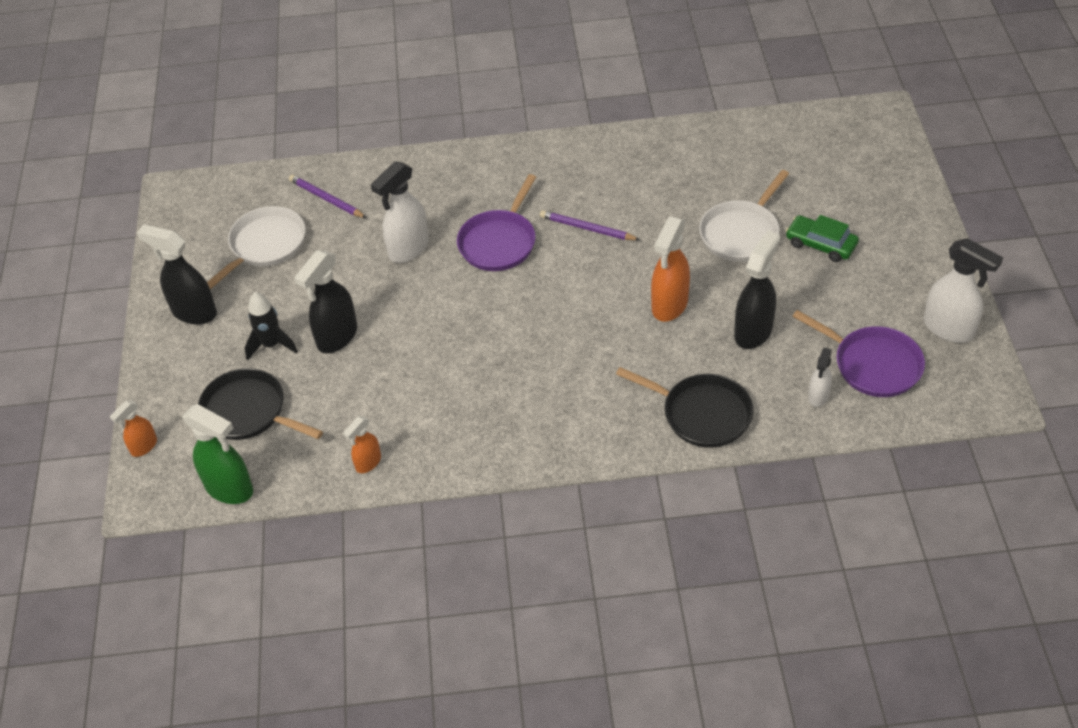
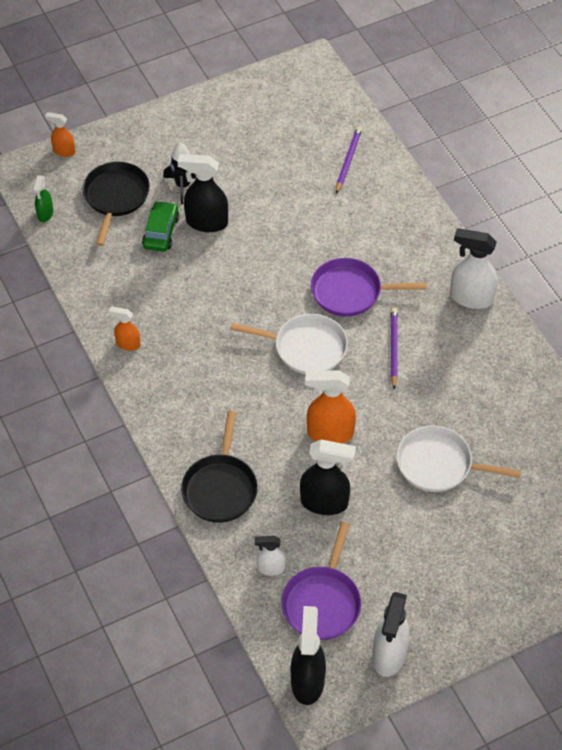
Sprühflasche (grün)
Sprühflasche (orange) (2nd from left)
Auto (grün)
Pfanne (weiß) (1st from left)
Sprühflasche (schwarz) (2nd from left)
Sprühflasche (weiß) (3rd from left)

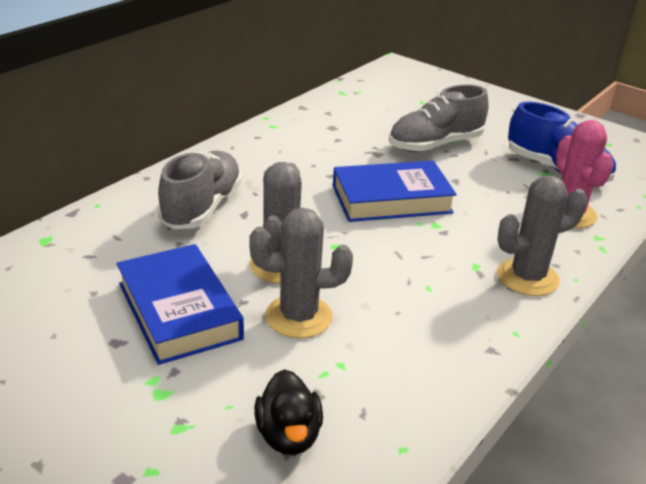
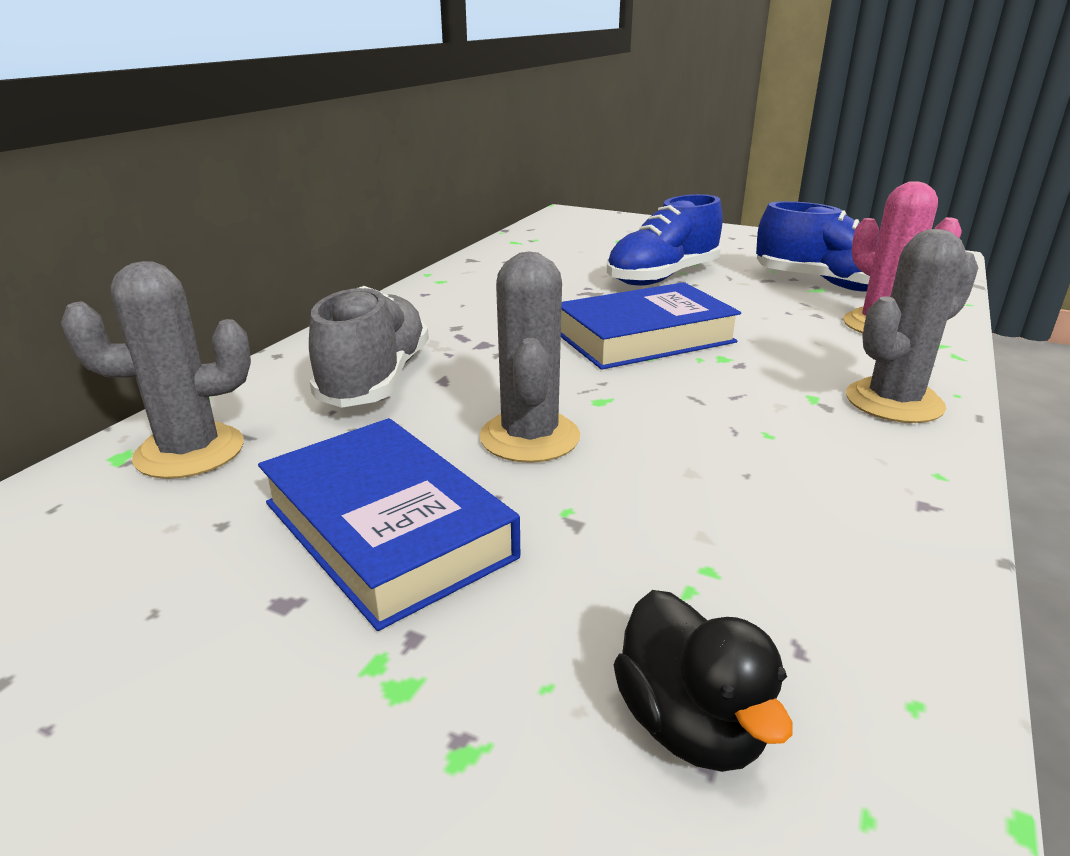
Kaktus (grau) (1st from left)
Schuh (blau) (1st from left)

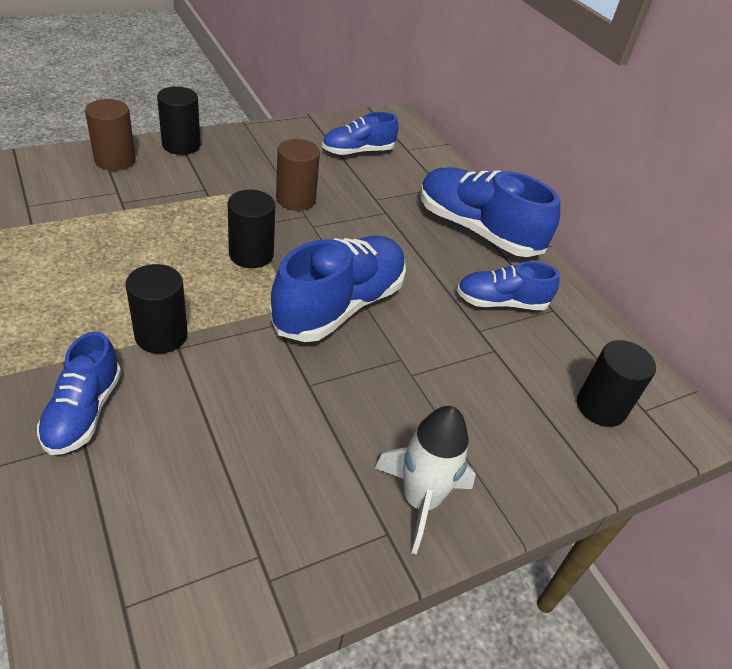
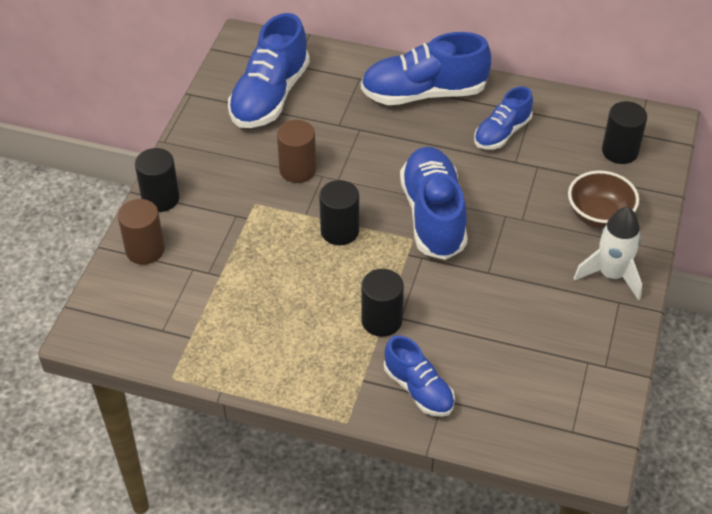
Schuh (blau) (1st from left)
Schüssel (braun)

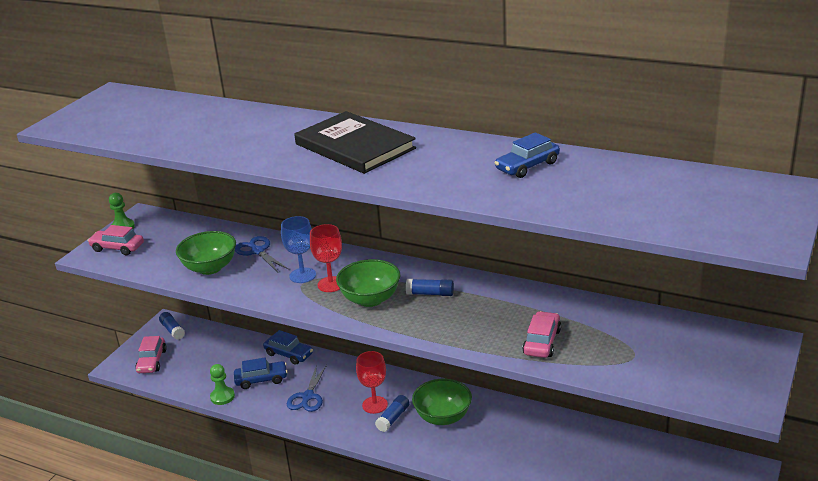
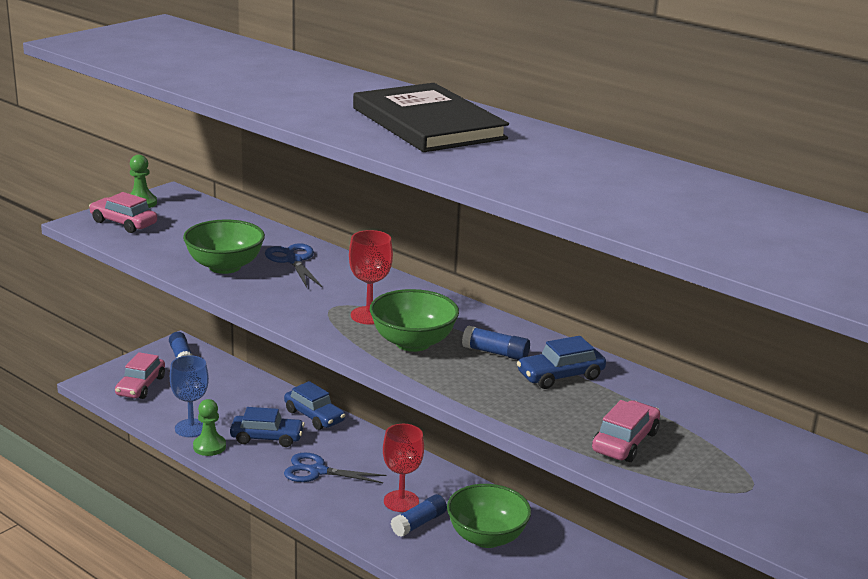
Kelch (blau)
Schere (blau) (2nd from left)
Auto (blau) (3rd from left)

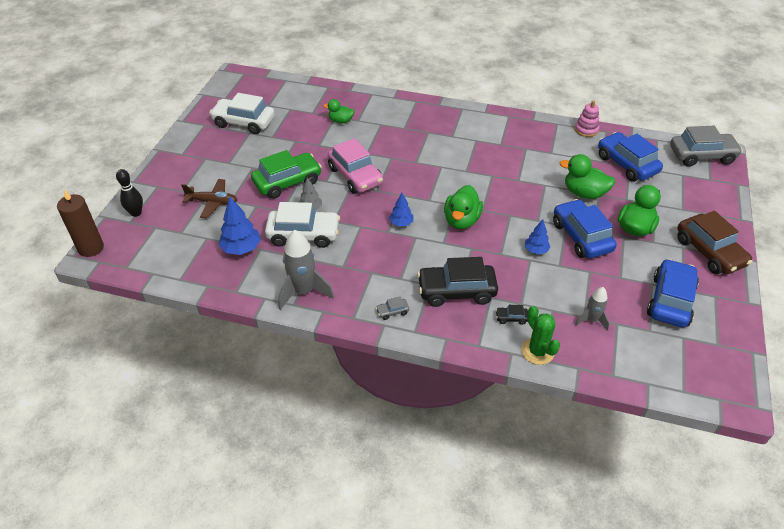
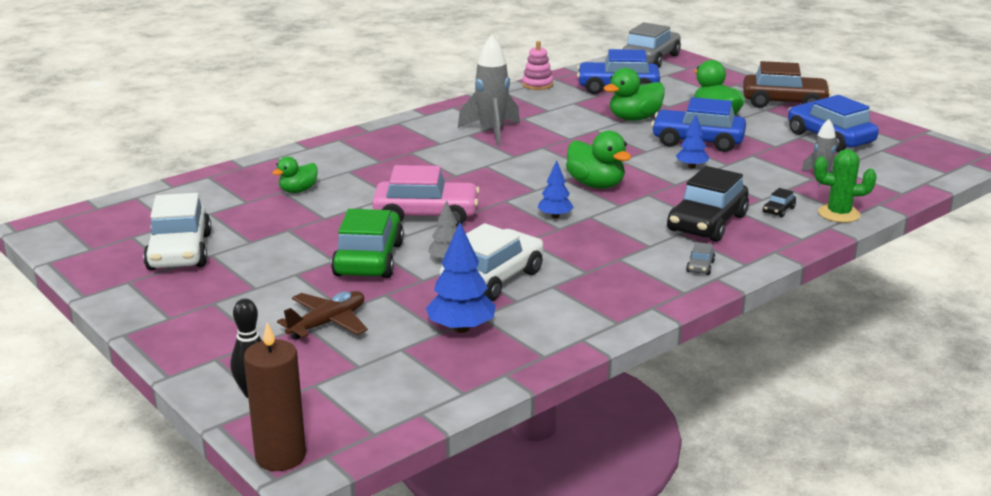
Auto (weiß) (1st from left)
Rakete (grau) (1st from left)

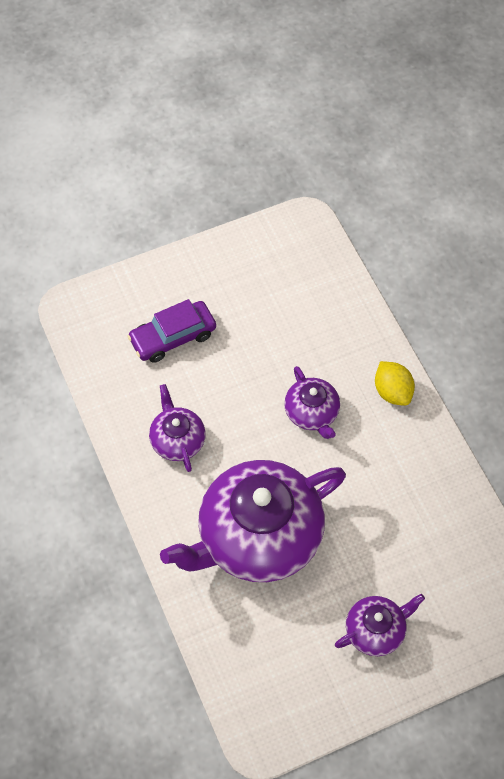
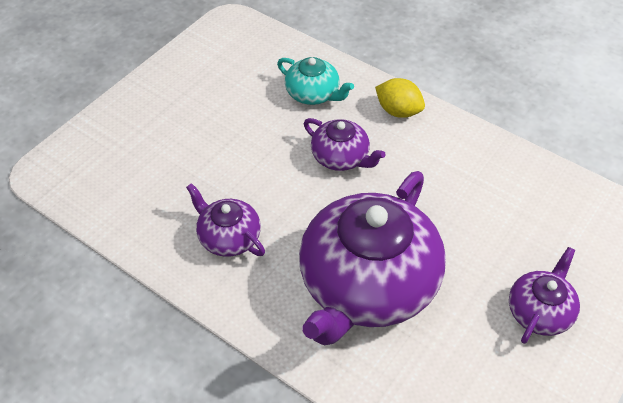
Teekanne (türkis)
Auto (lila)

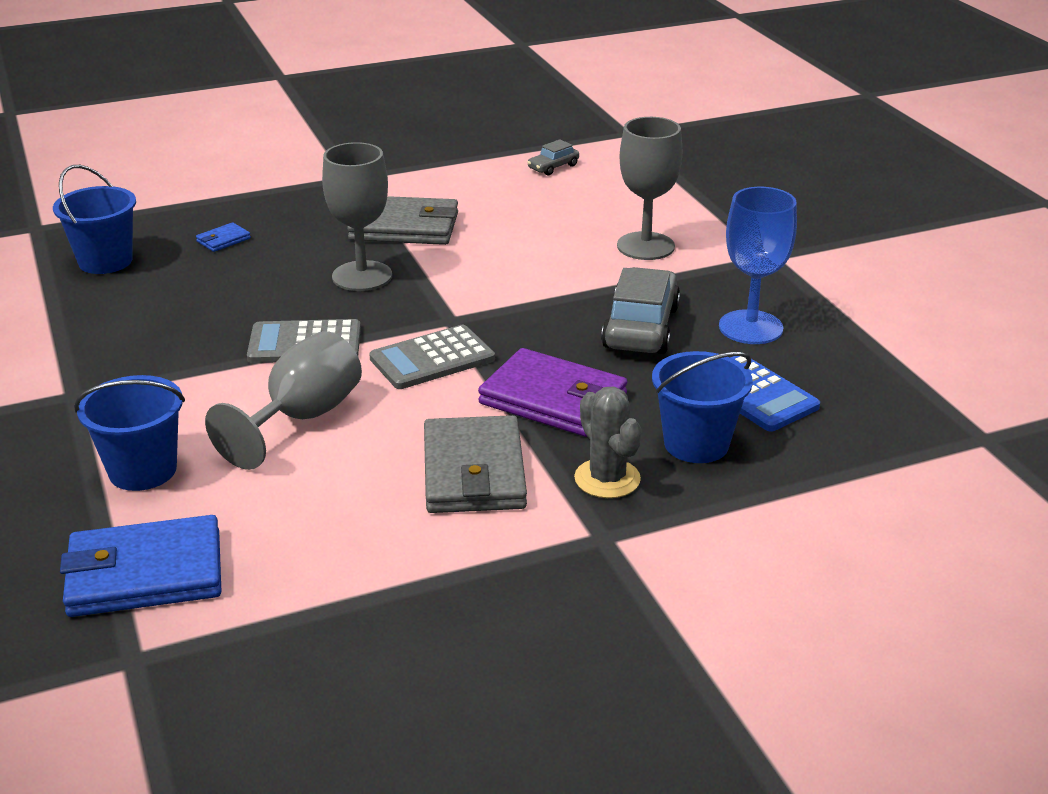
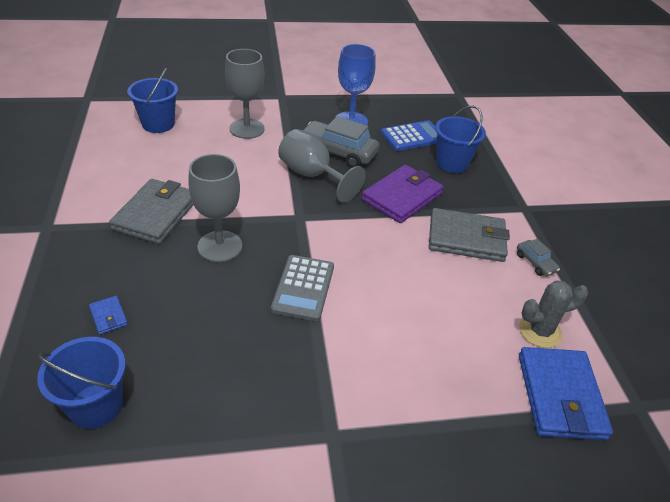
Eimer (blau) (2nd from left)
Kelch (grau) (3rd from left)
Auto (grau) (2nd from left)
Kaktus (grau)
Taschenrechner (grau) (2nd from left in the first image)

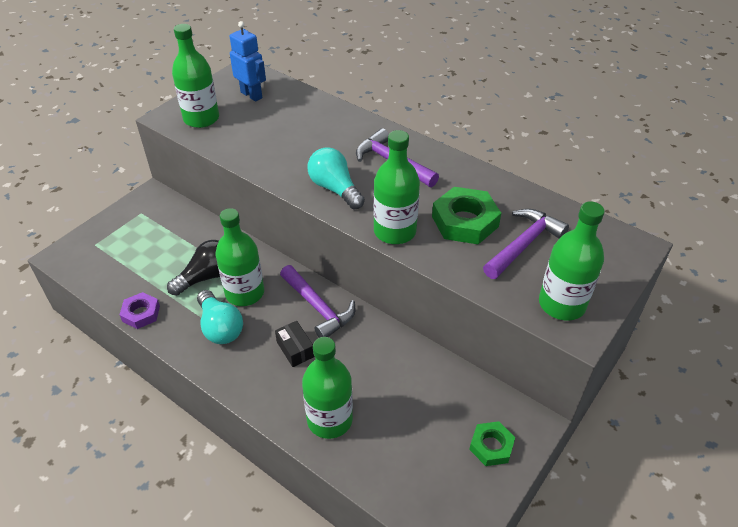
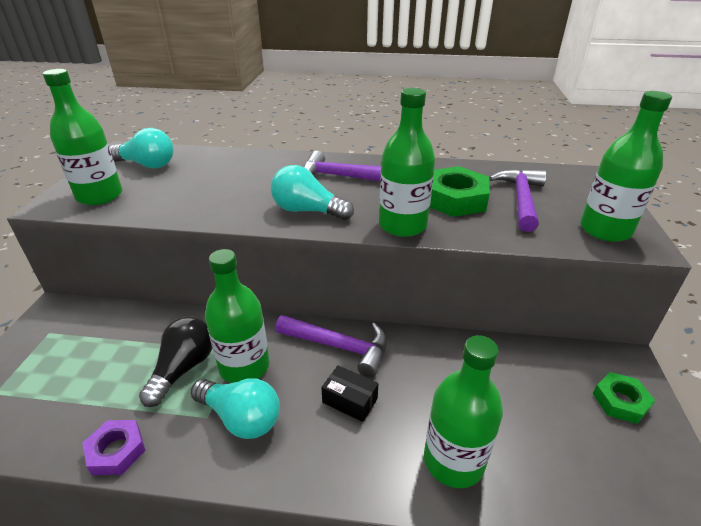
Glühbirne (türkis) (1st from left)

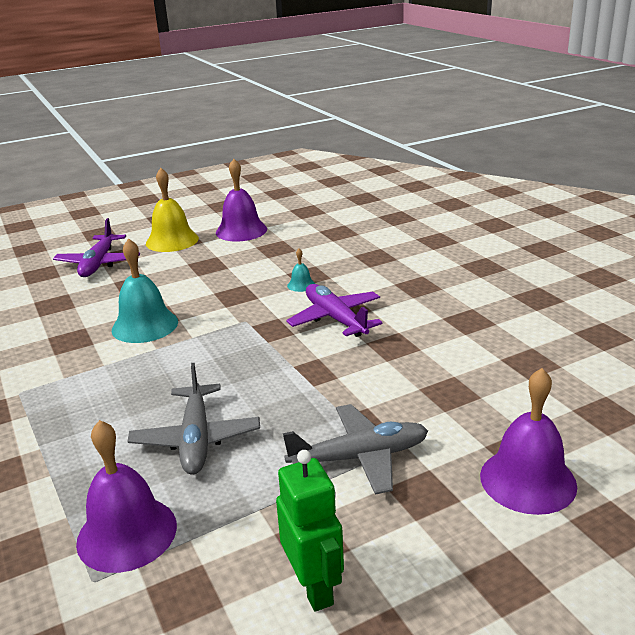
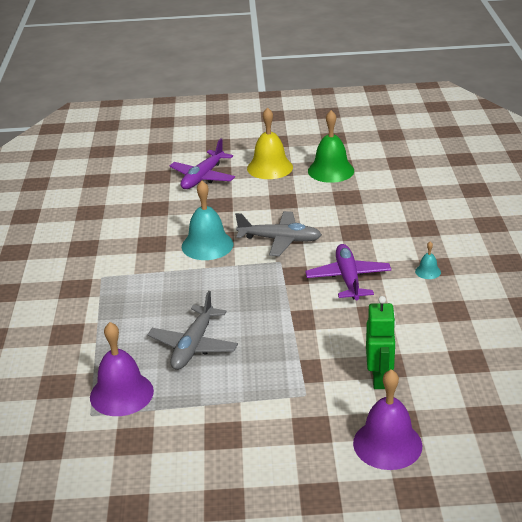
Flugzeug (grau) (2nd from left)
Glocke (grün)
Roboter (grün)
Glocke (türkis) (2nd from left)

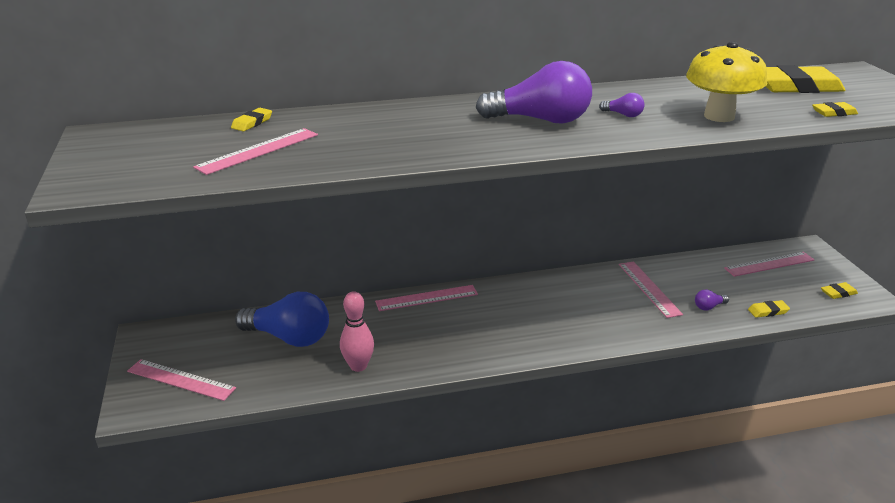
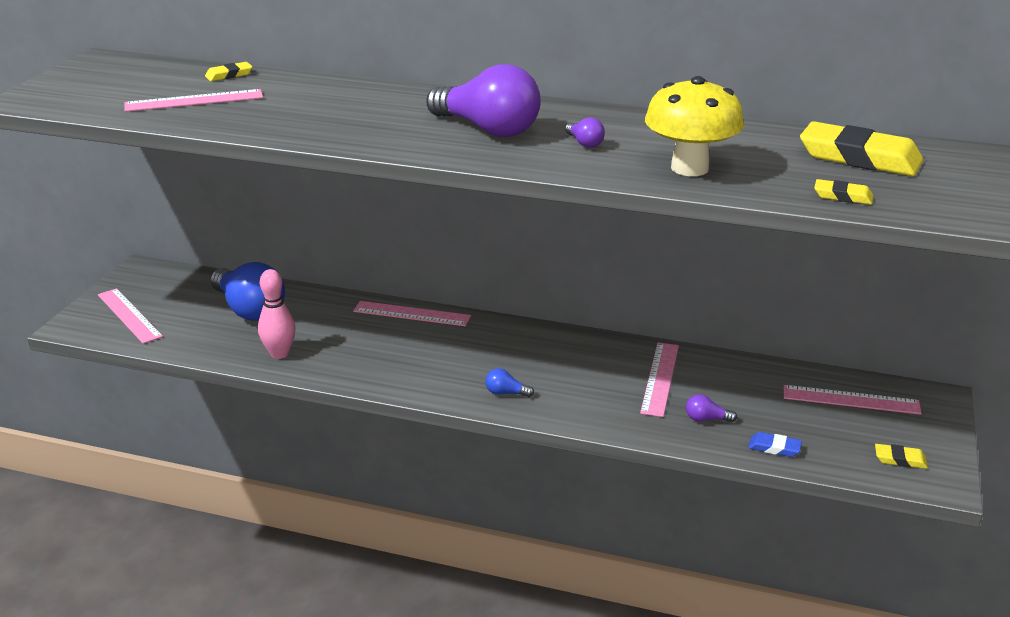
Glühbirne (blau) (2nd from left)
Radiergummi (blau)

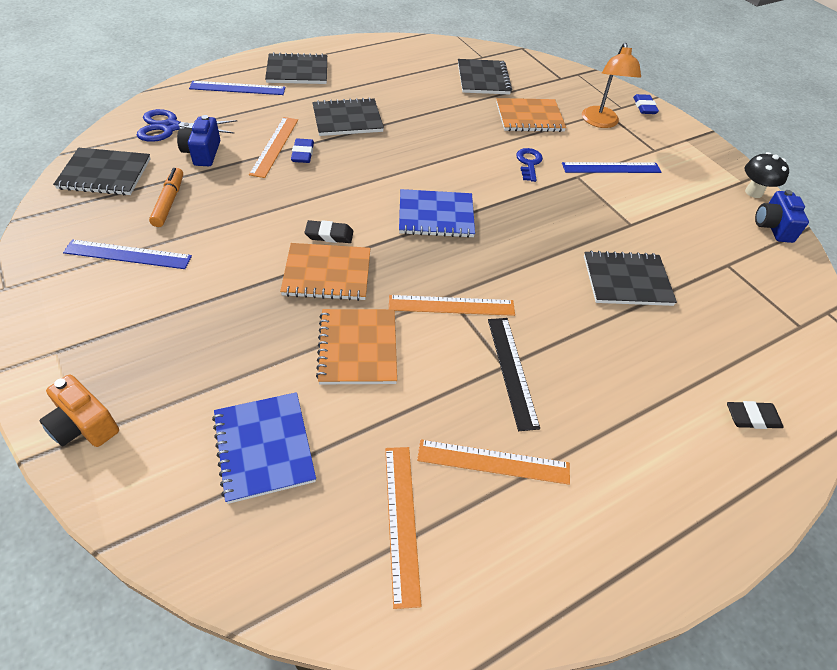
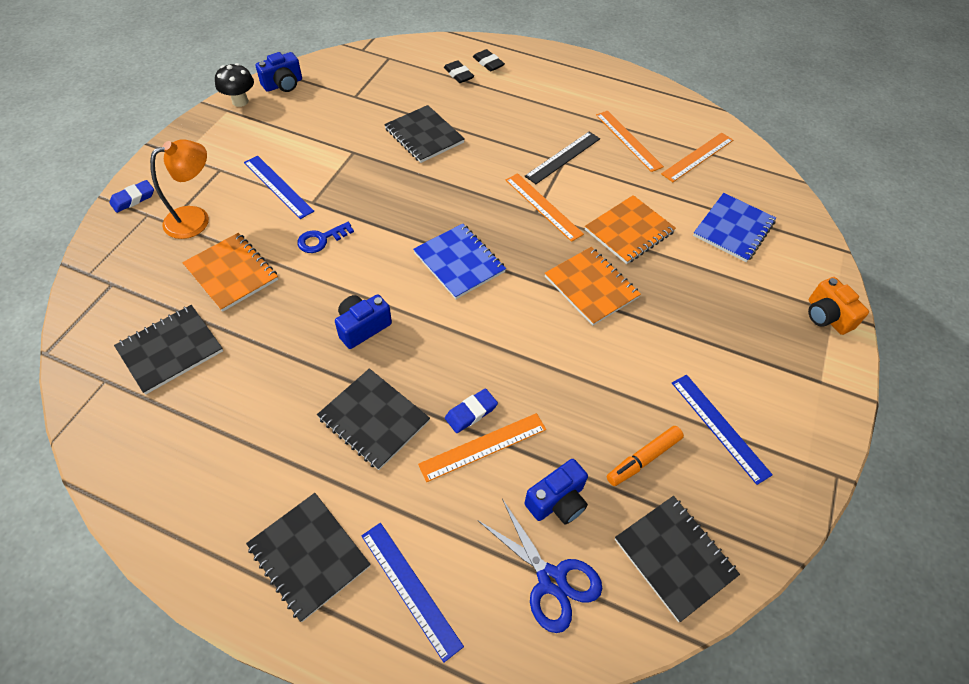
Kamera (blau) (2nd from left)
Radiergummi (schwarz) (1st from left)
Kamera (orange)

